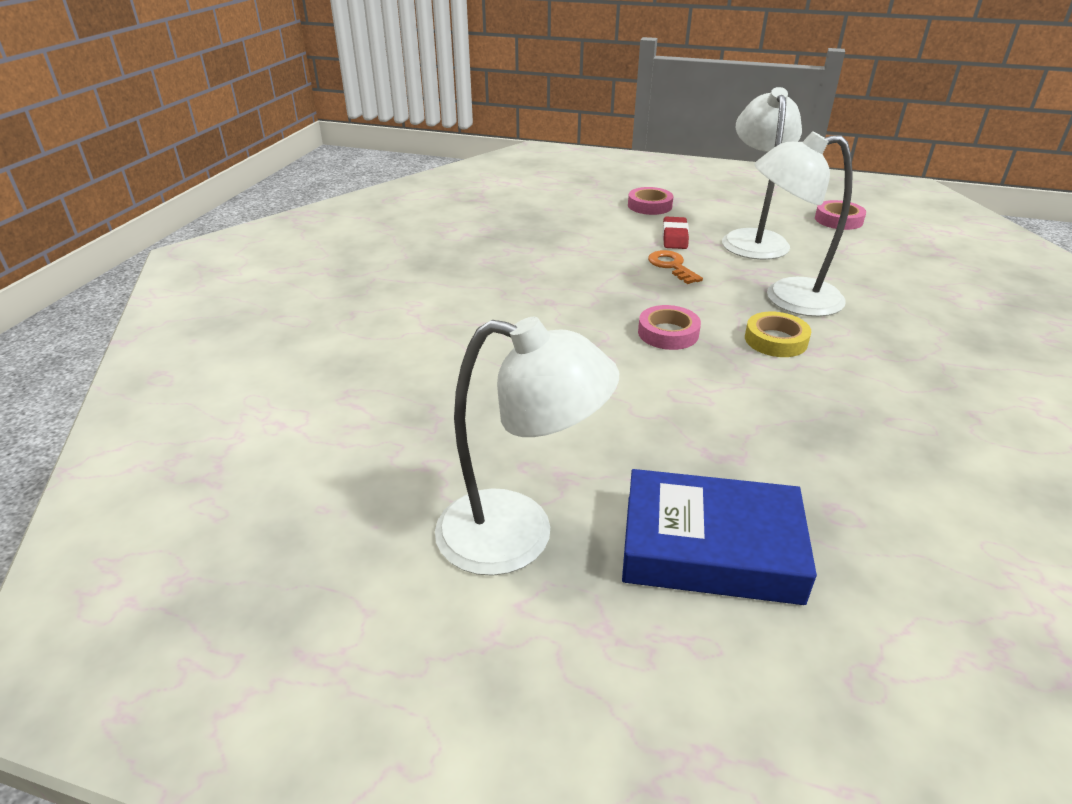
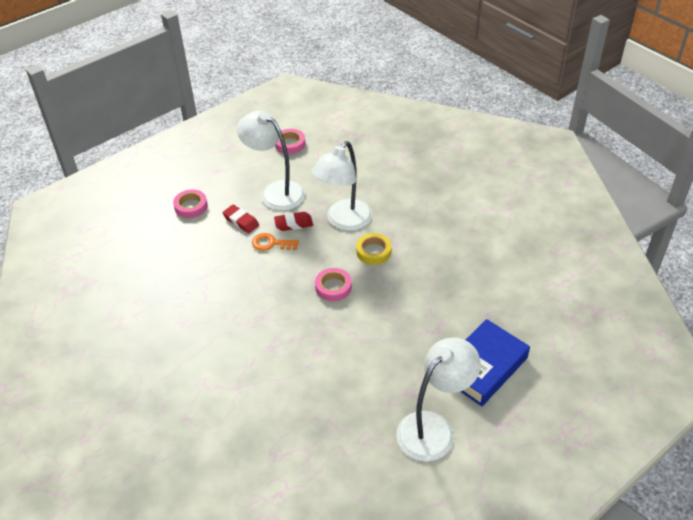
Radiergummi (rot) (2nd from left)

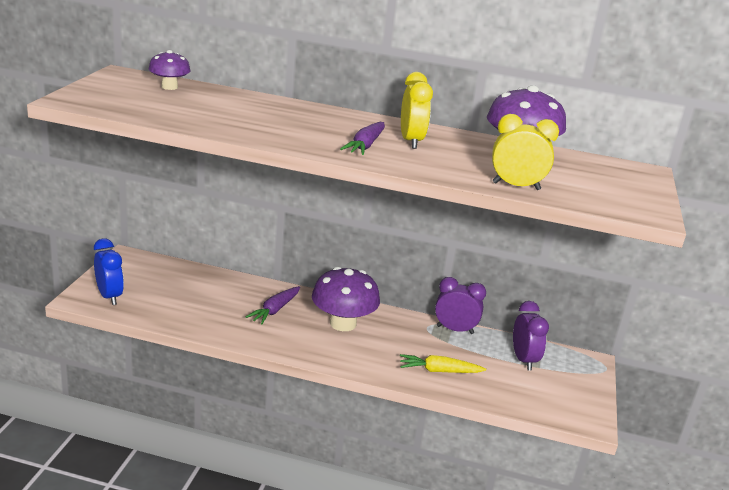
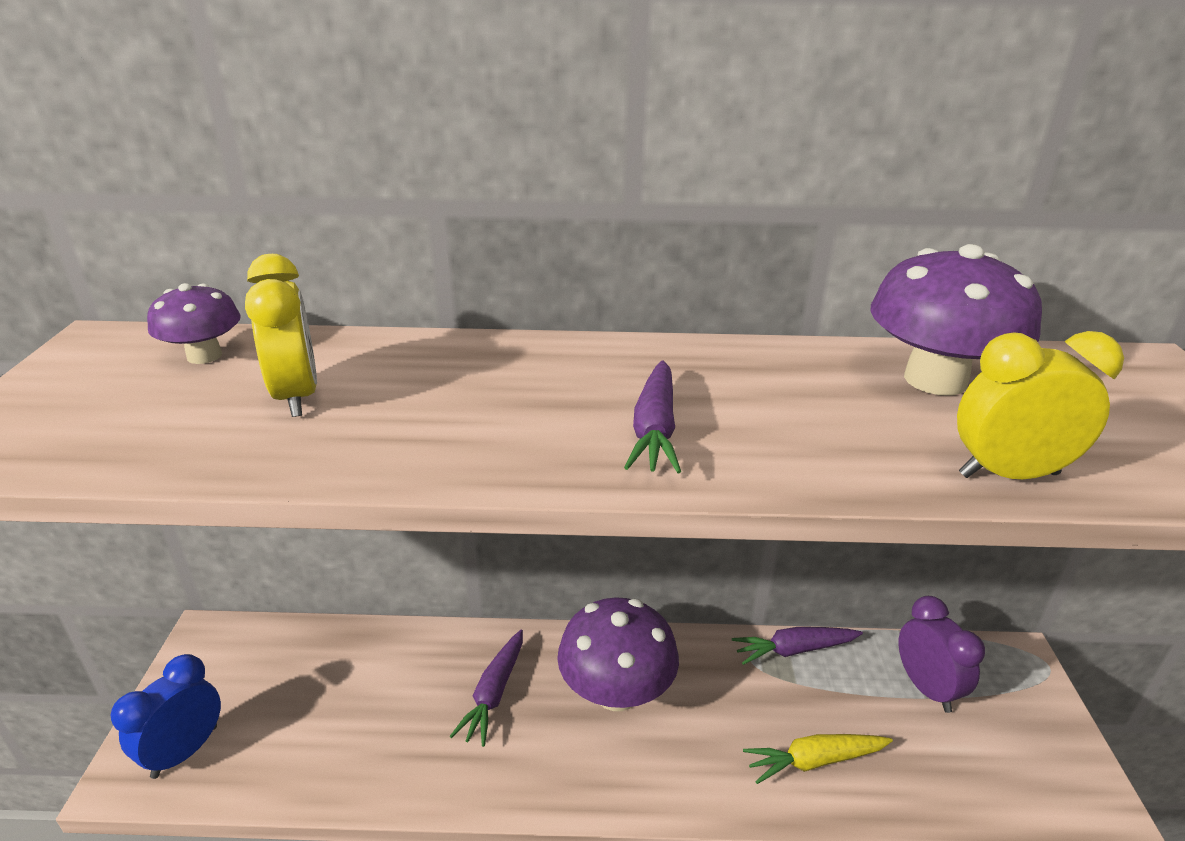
Wecker (blau)
Wecker (gelb) (1st from left)
Karotte (lila) (3rd from left)

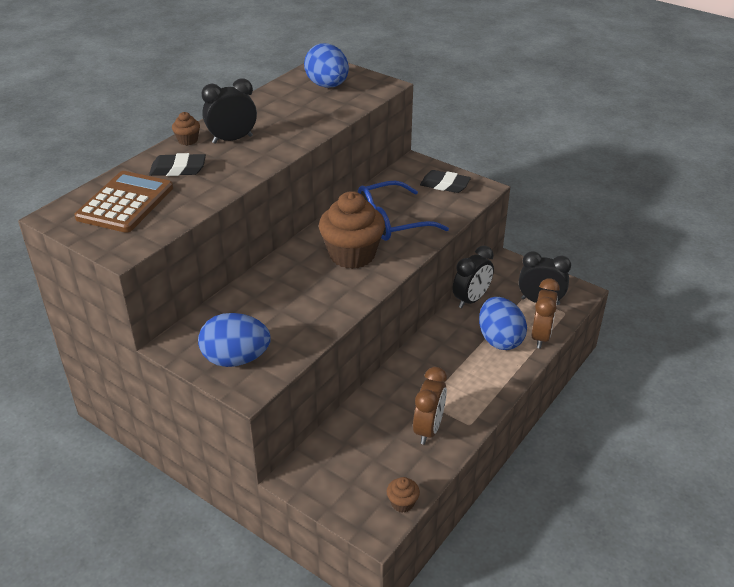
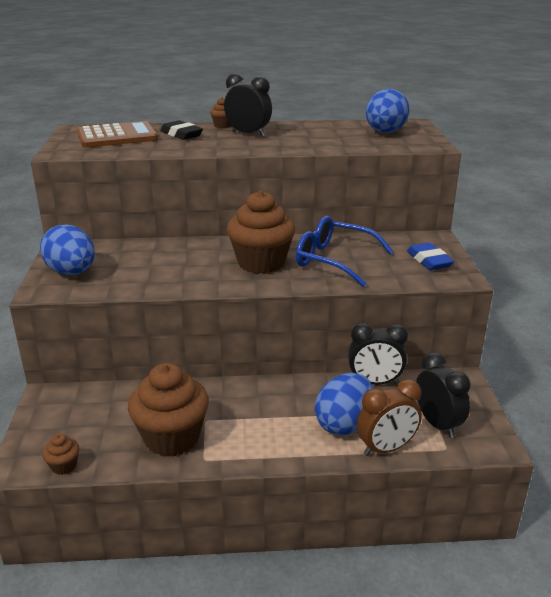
Muffin (braun) (2nd from left)
Radiergummi (blau)

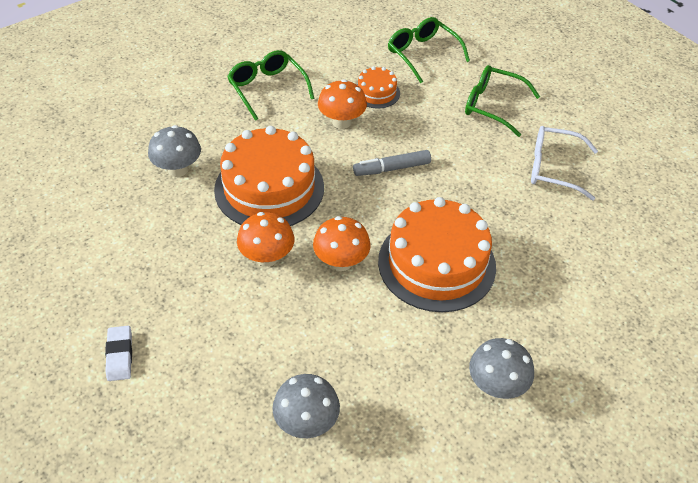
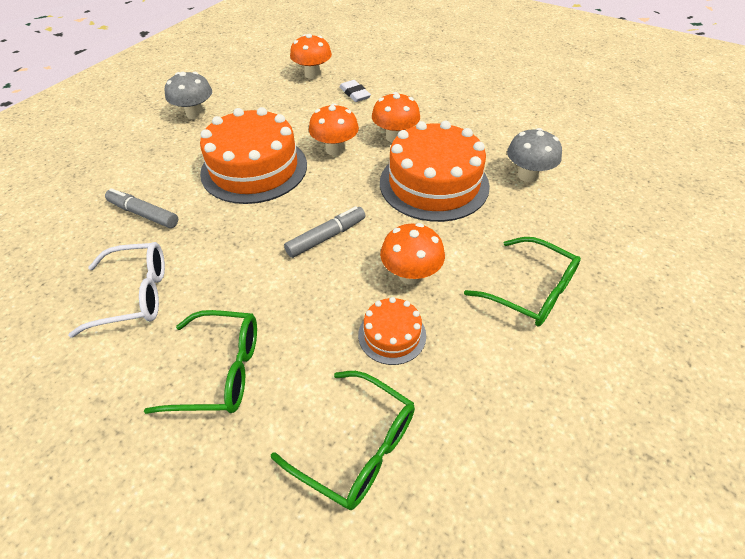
Filzstift (grau) (1st from left)
Pilz (orange) (1st from left)
Radiergummi (weiß)

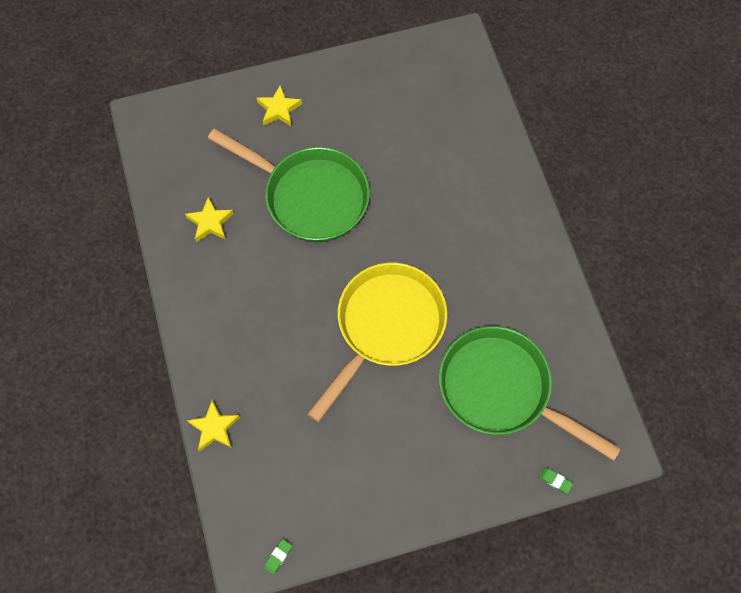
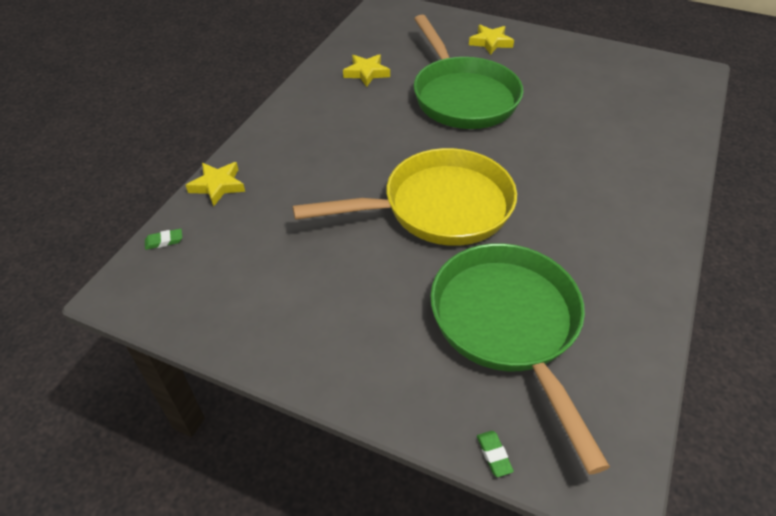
Radiergummi (grün) (1st from left)

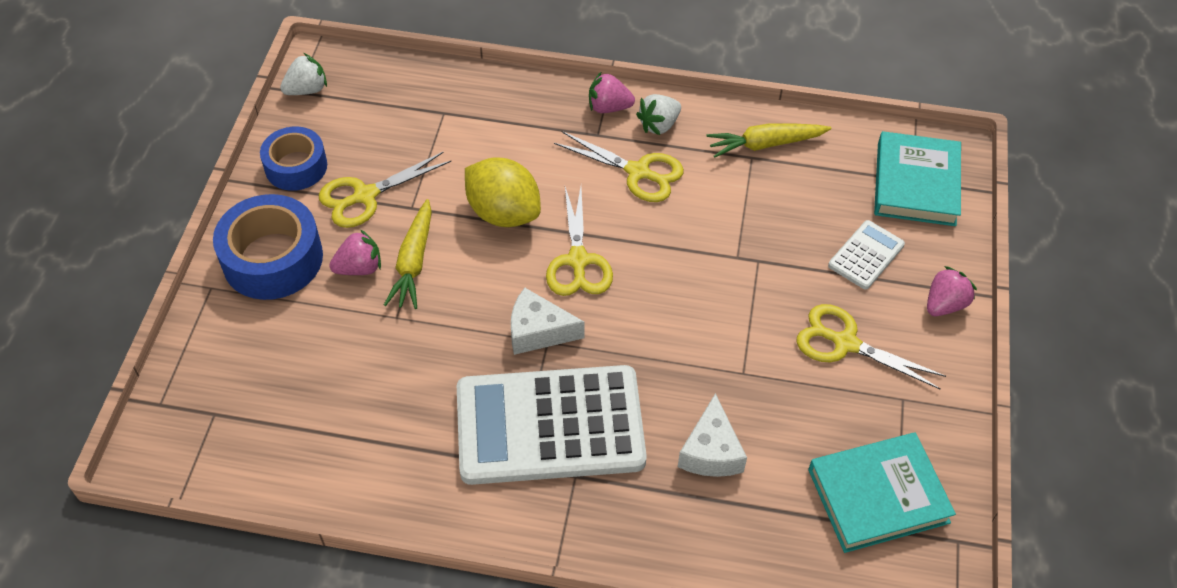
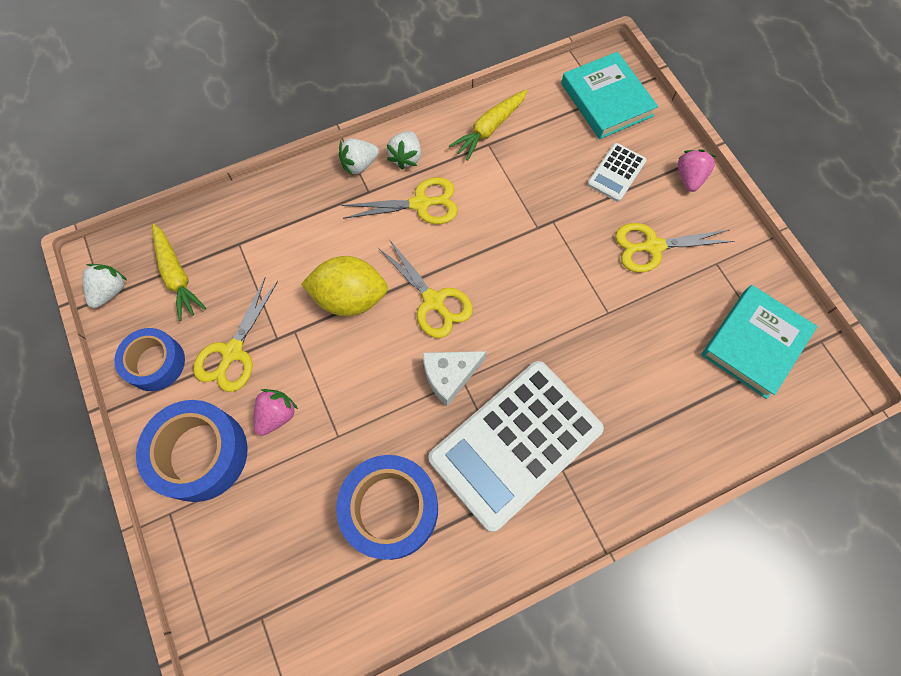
Karotte (gelb) (1st from left)
Klebeband (blau) (3rd from left)
Erdbeere (weiß) (2nd from left)
Taschenrechner (weiß) (2nd from left)
Käse (weiß) (2nd from left in the first image)

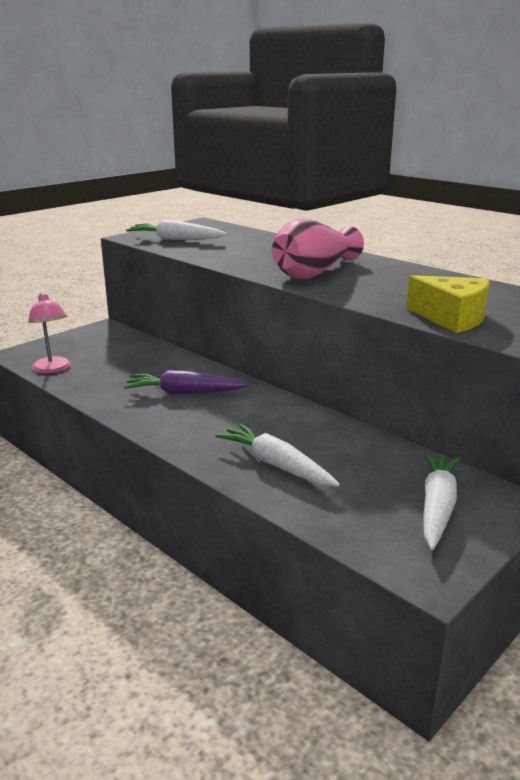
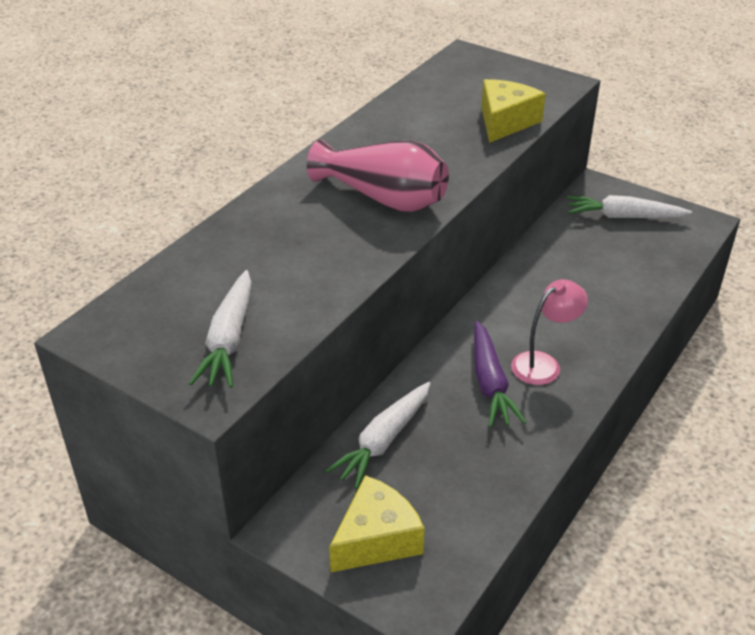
Karotte (weiß) (2nd from left)
Käse (gelb) (1st from left)
Lampe (rosa)

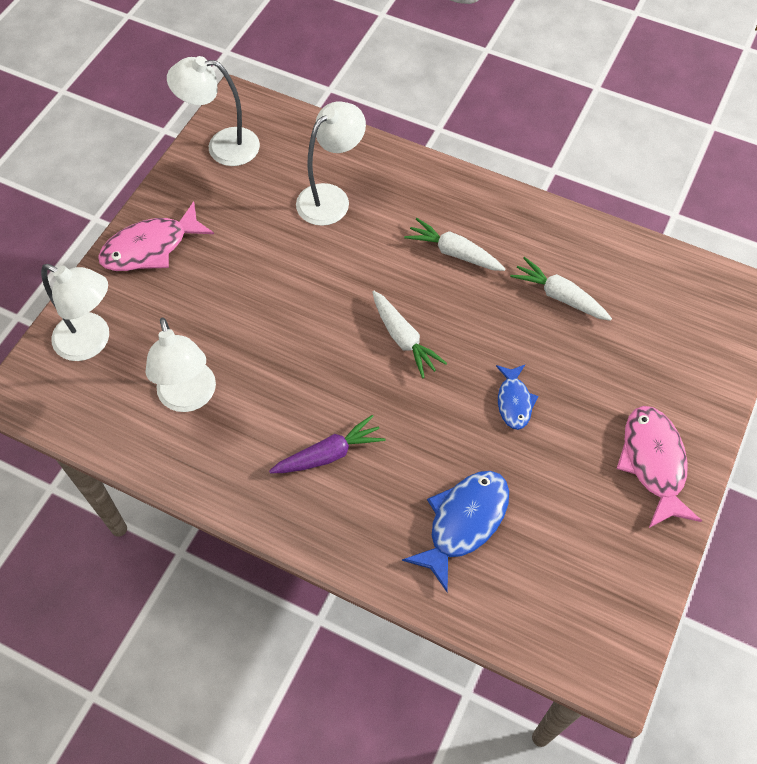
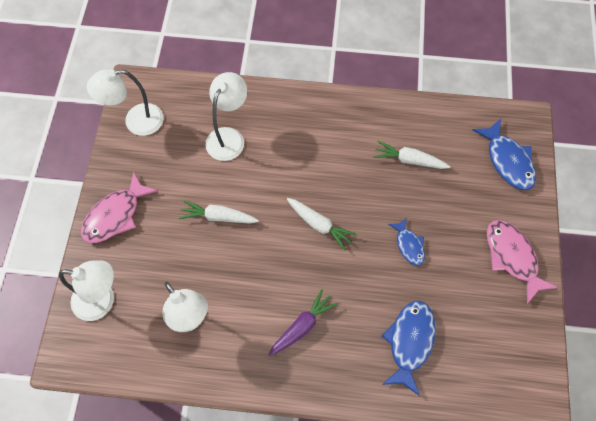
Karotte (weiß) (1st from left)
Fisch (blau) (3rd from left)

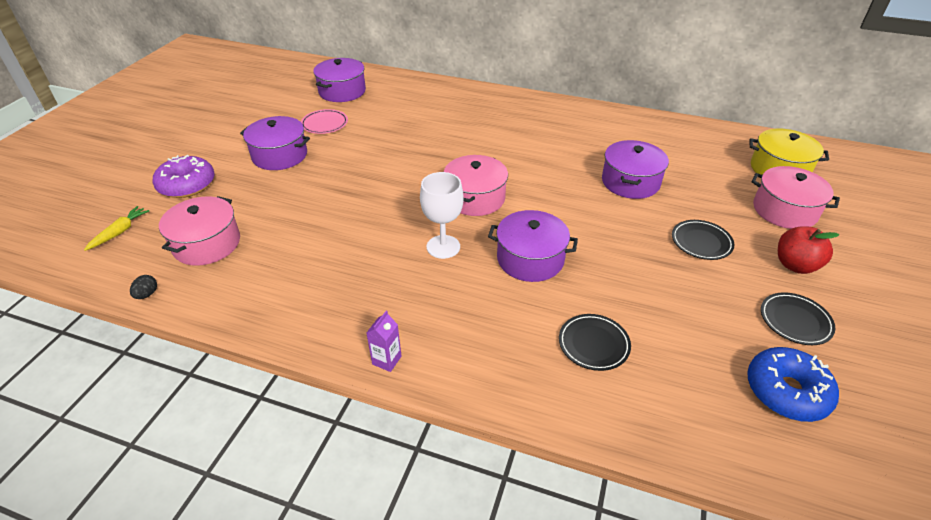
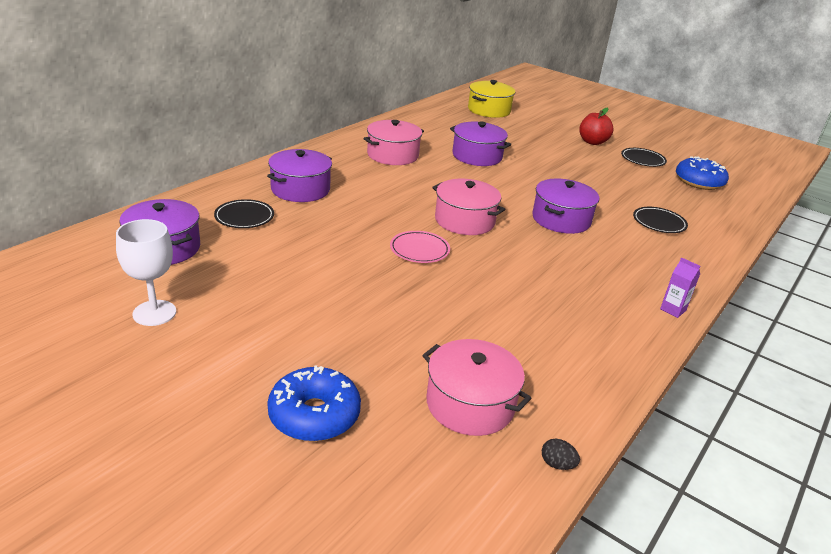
Kelch (weiß)
Teller (schwarz) (1st from left)
Kochtopf (lila) (2nd from left)
Donut (blau) (1st from left)
Kochtopf (rosa) (1st from left)
Teller (rosa)
Karotte (gelb)

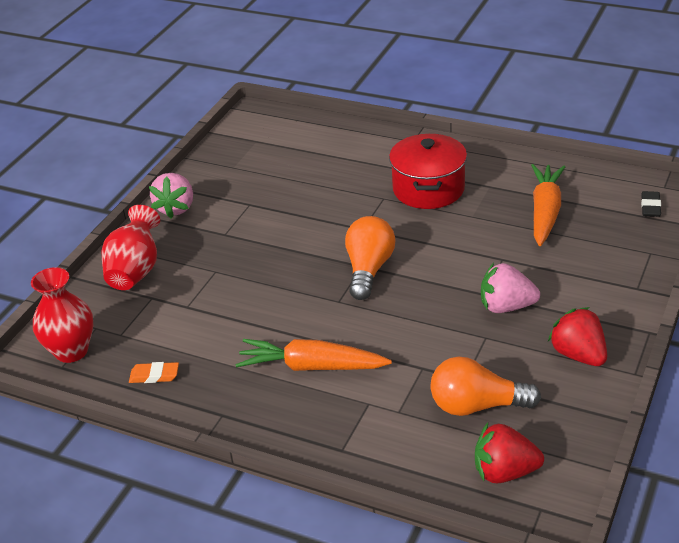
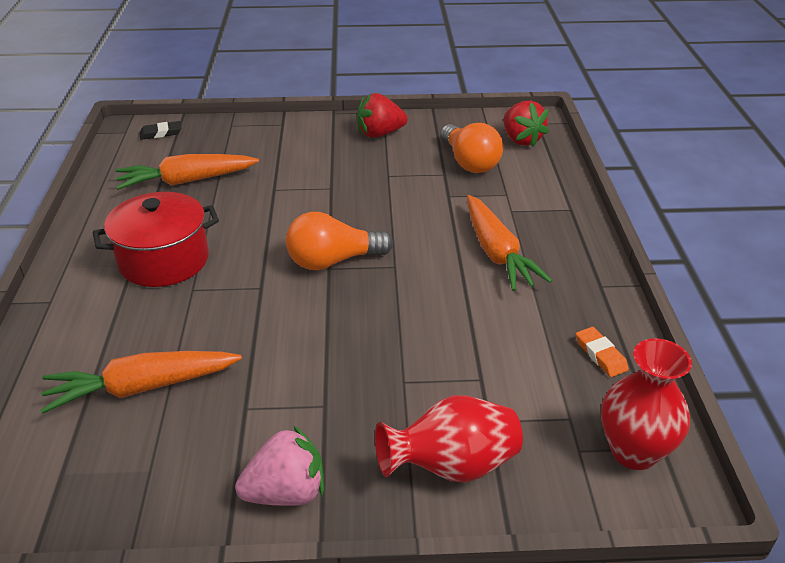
Karotte (orange) (1st from left)
Erdbeere (rot) (1st from left)
Erdbeere (rosa) (2nd from left in the first image)

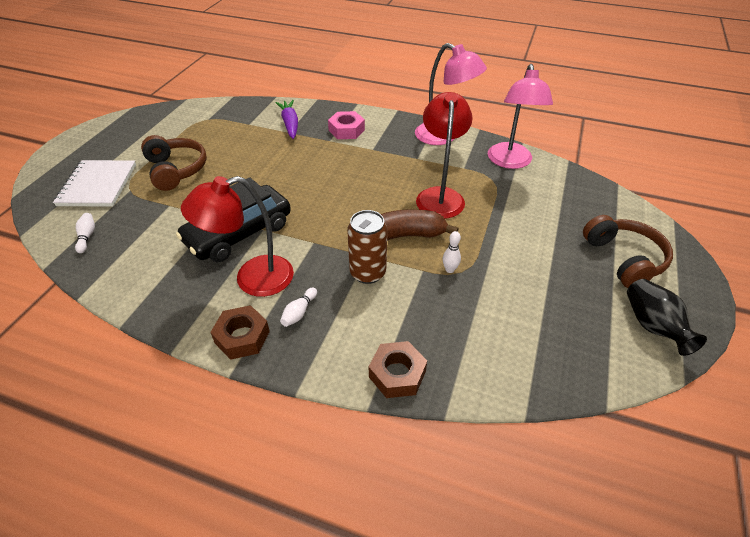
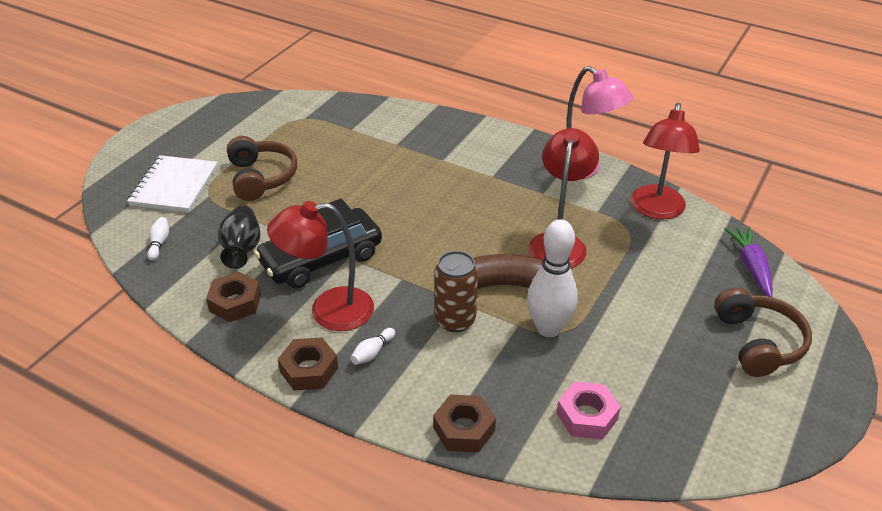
Sechskantmutter (braun) (1st from left)
Vase (schwarz)
Bowlingkegel (weiß) (3rd from left)
Sechskantmutter (rosa)
Lampe (rot) (3rd from left)
Karotte (lila)

